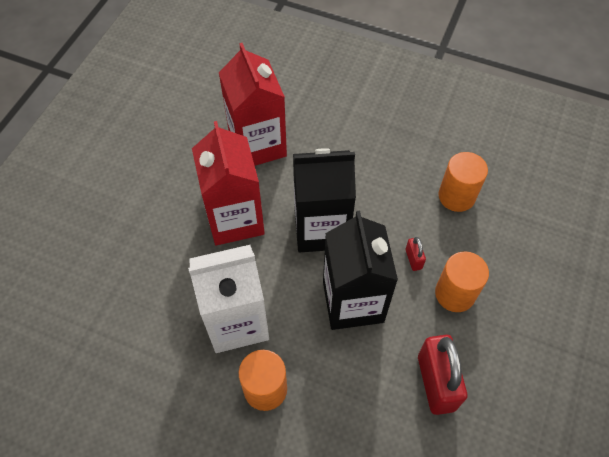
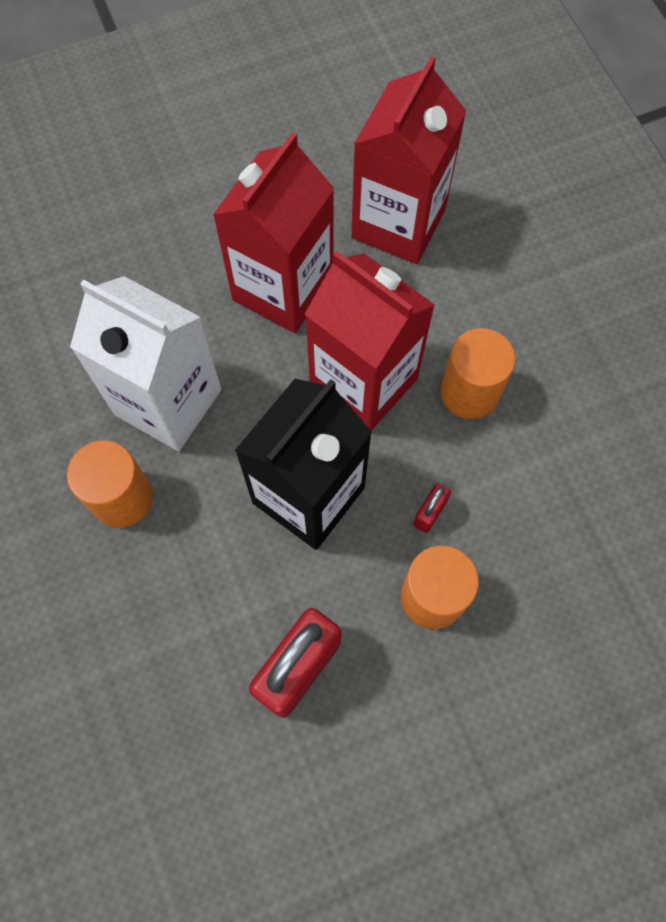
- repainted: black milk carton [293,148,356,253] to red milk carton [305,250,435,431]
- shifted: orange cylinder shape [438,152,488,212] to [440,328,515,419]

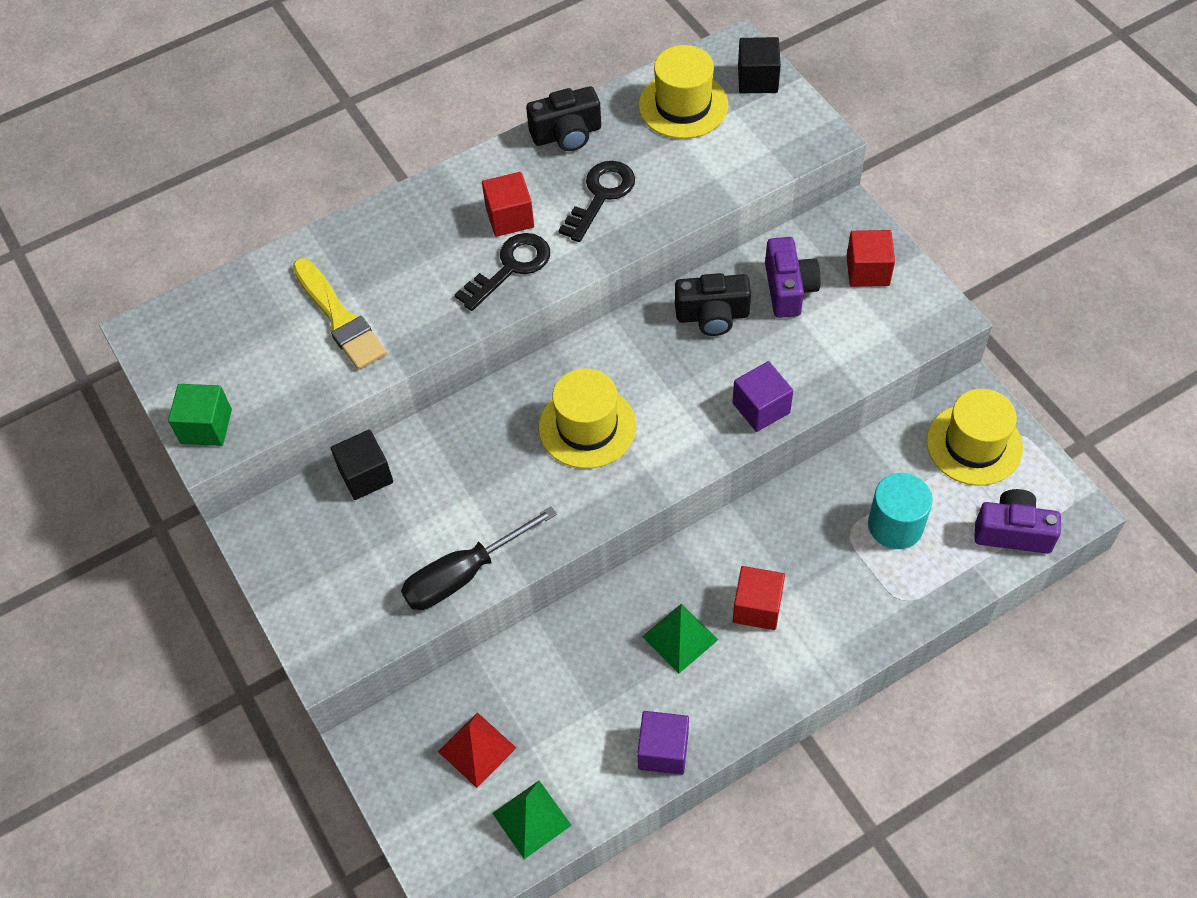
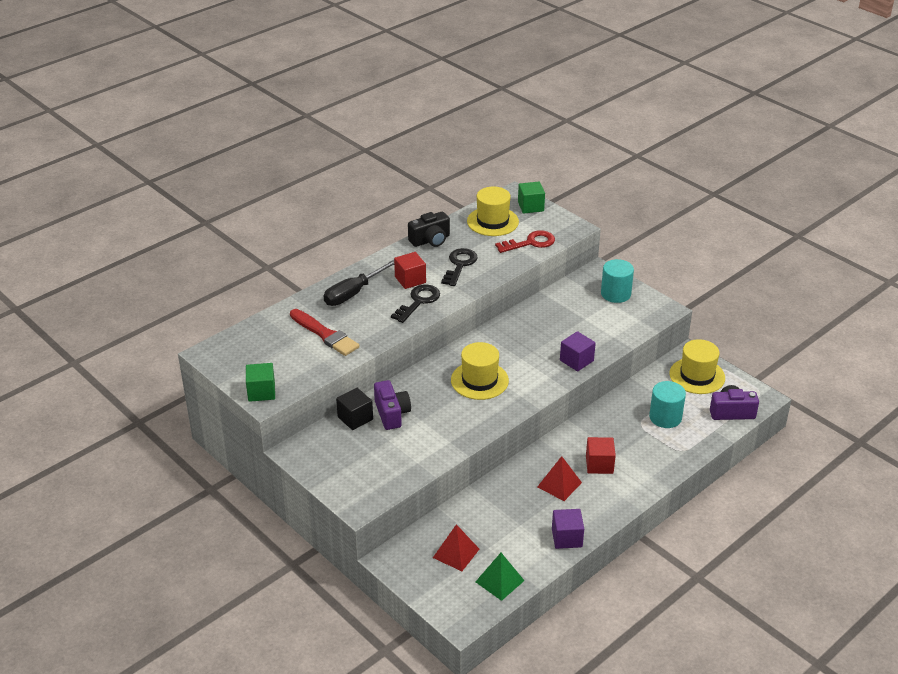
- repainted: bright yellow brush [293,258,387,370] to red brush [290,309,360,356]
- shifted: black hand screwdriver [401,506,557,610] to [324,260,394,306]
- repainted: leaf-green pyramid [642,603,718,673] to red pyramid [537,456,582,501]
- gone: black camera [675,273,751,336]
- repainted: black cube [738,37,781,93] to leaf-green cube [518,181,545,214]
- shifted: purple camera [765,237,821,318] to [374,380,411,430]
- swapped: red cube [847,230,895,287] to aqua cylinder shape [601,259,634,303]
- new: red latchkey [495,230,555,253]

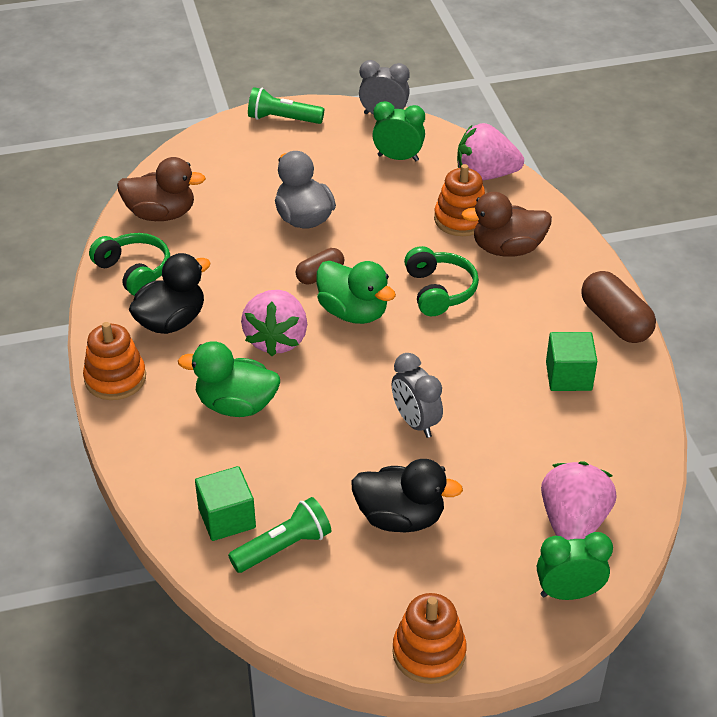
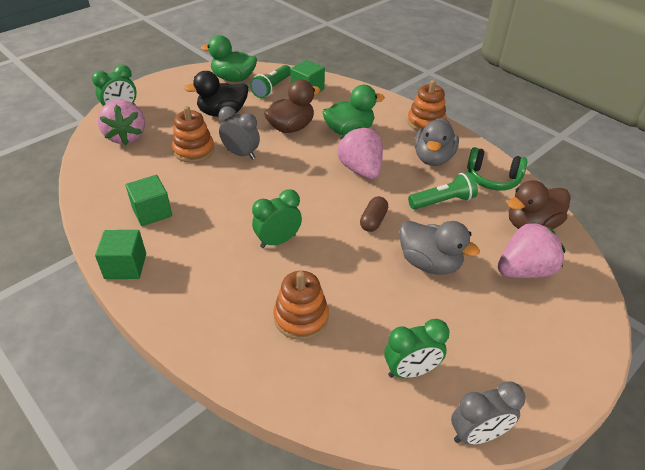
- repainted: black toy duck [129,253,211,334] to ash-grey toy duck [414,118,459,166]
- shifted: leaf-green torch [248,87,324,124] to [408,172,478,209]
- shifted: leaf-green toy duck [316,261,396,324] to [201,35,257,82]
- shifted: orange stacking toy [392,593,467,684] to [172,106,214,163]
- swapped: leaf-green headphones [404,246,479,316] to leaf-green bedside clock [252,189,302,248]
- shifted: pink toy strawberry [457,123,524,180] to [498,222,565,278]
- shifted: dark brown toy duck [461,192,552,257] to [264,80,320,133]
- swapped: dark brown capsule [581,271,656,343] to leaf-green cube [95,230,146,279]

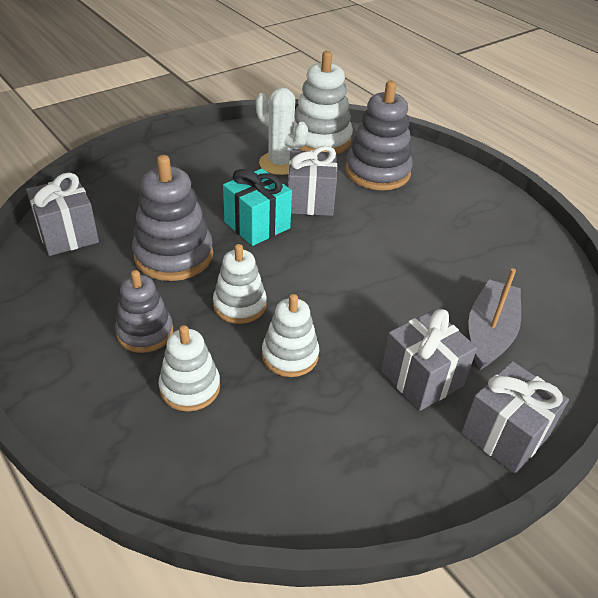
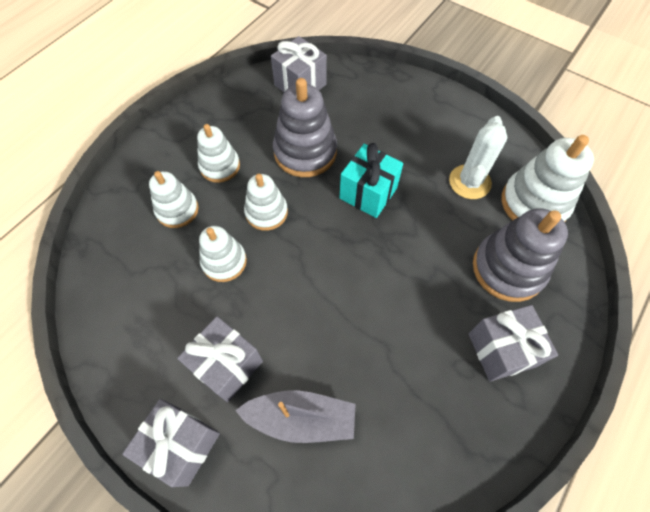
- repainted: ash-grey stacking toy [115,270,173,353] to white stacking toy [197,124,240,183]
- shifted: ash-grey gift [288,146,337,216] to [469,305,558,382]

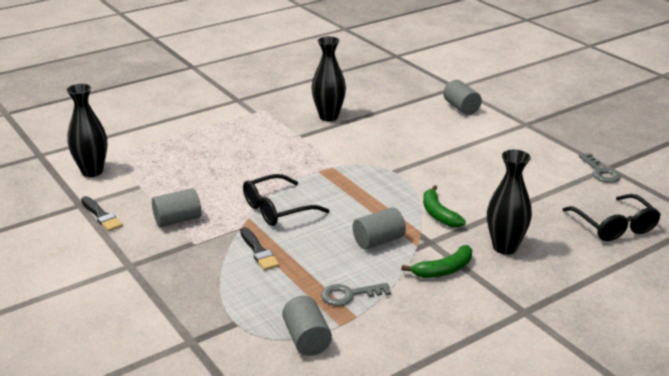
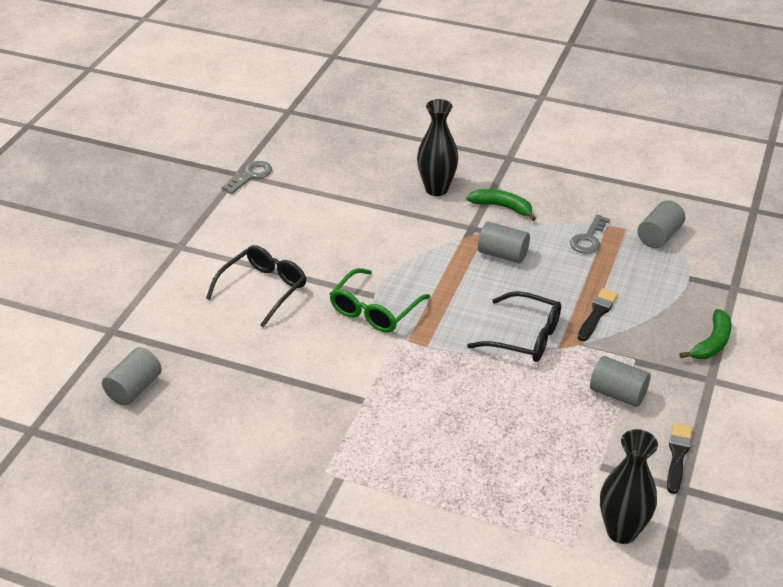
- gone: black flower vase [312,36,346,121]
- rotated: ash-grey latchkey [321,283,391,306] = [570,215,610,254] 75 degrees clockwise
- shifted: leaf-green banana fruit [423,185,466,227] to [679,309,731,359]
- shifted: ash-grey cylinder shape [443,80,482,115] to [102,347,162,406]
- shifted: black spectacles [563,194,661,241] to [206,245,306,327]
- new: leaf-green spectacles [330,268,430,333]

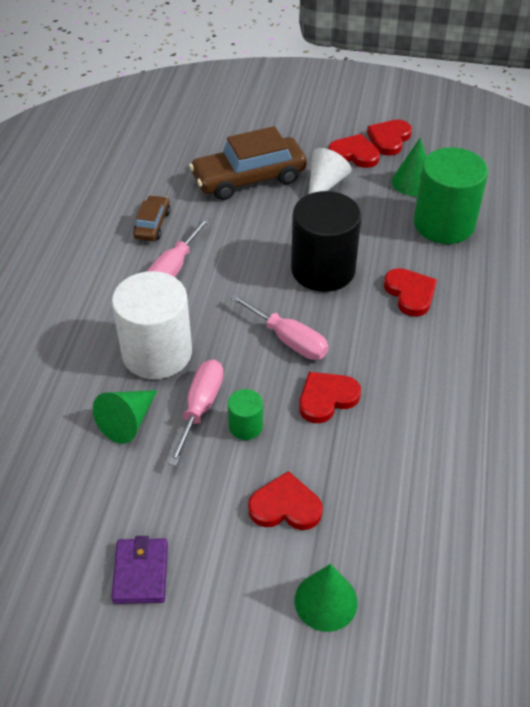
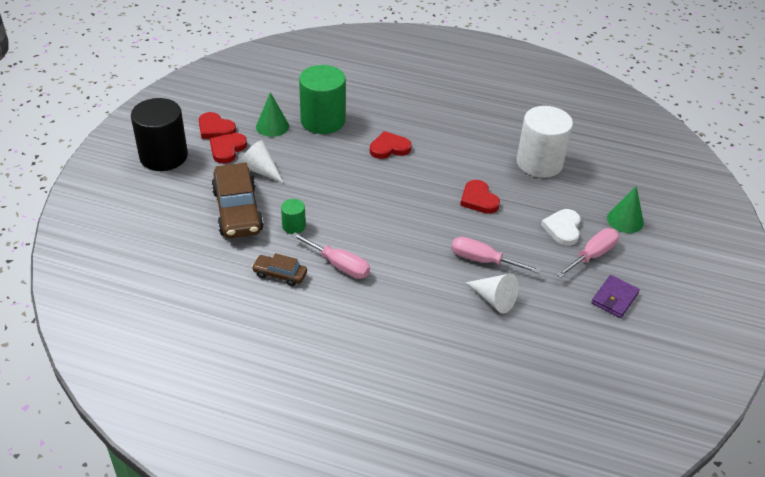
- repainted: leaf-green cone [93,390,157,444] to white cone [466,274,519,314]
- rotated: purple wallet [111,536,168,604] = [591,275,640,318] 60 degrees counterclockwise
- shifted: white cylinder shape [112,271,192,379] to [517,106,573,178]
- shifted: leaf-green cylinder shape [228,389,263,440] to [281,199,306,234]
- shifted: pink hand screwdriver [230,294,328,360] to [556,228,619,278]
- repainted: red love heart [248,471,323,530] to white love heart [541,209,581,246]
- shifted: black cylinder shape [291,191,361,292] to [131,98,188,171]

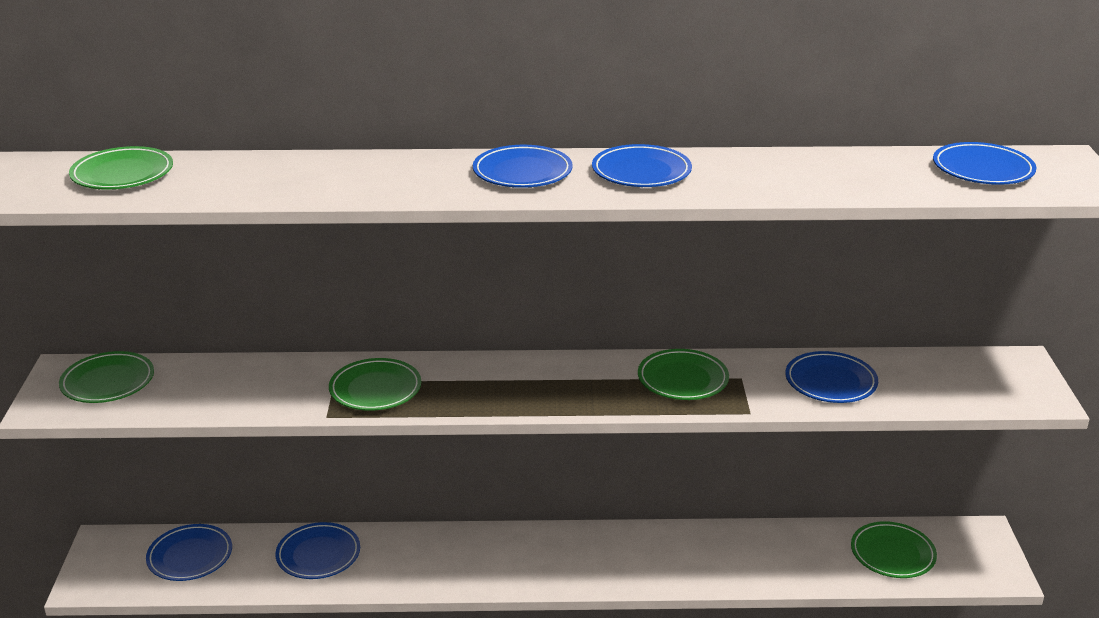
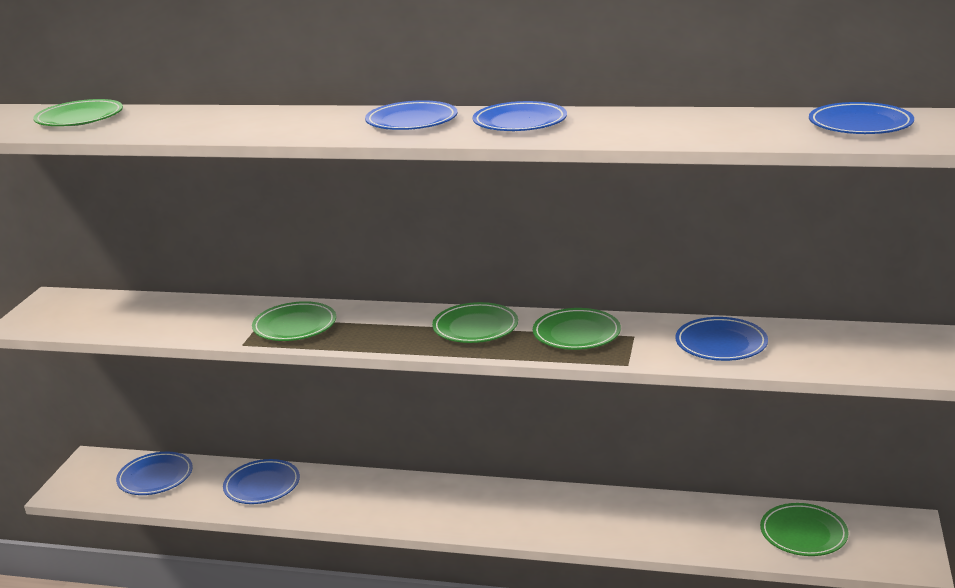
- shifted: leaf-green flat dish [59,351,154,403] to [432,302,518,343]

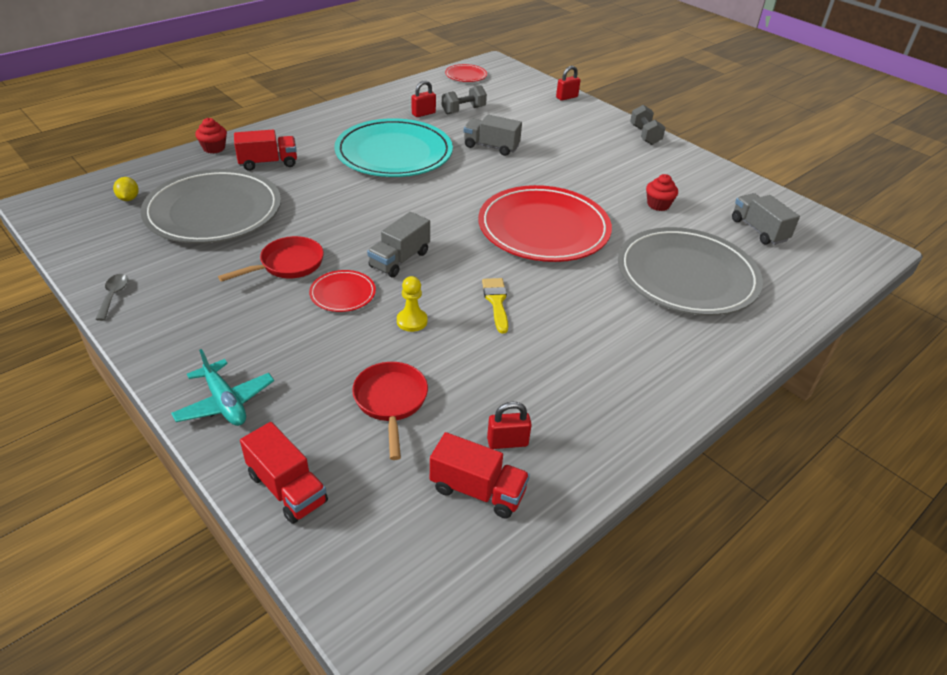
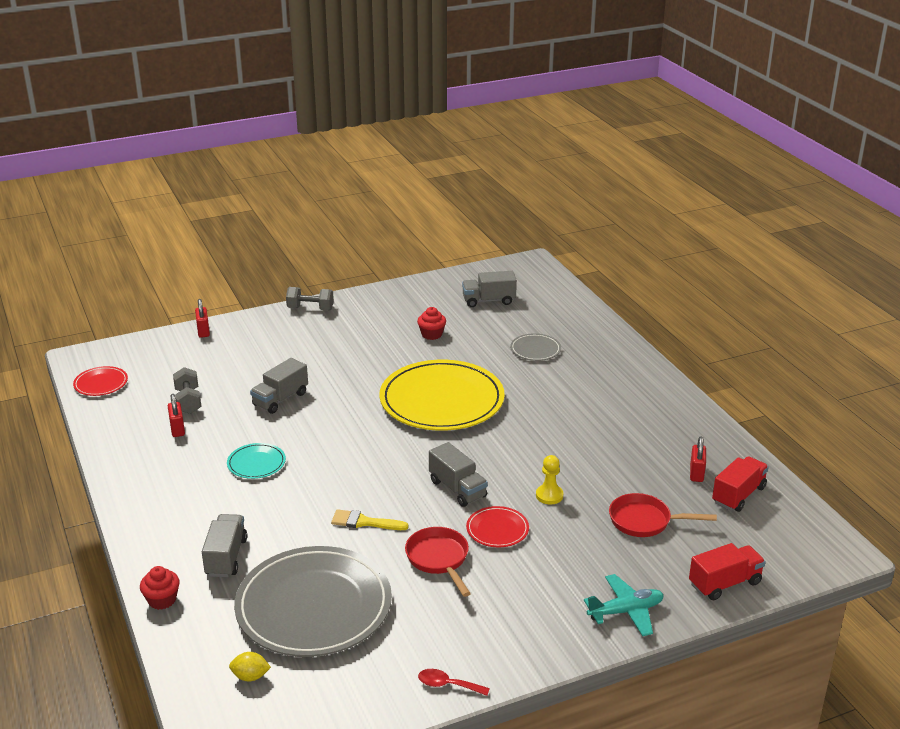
- repainted: ash-grey tablespoon [95,274,128,321] to red tablespoon [418,669,490,696]
- repainted: red lorry [234,130,297,171] to ash-grey lorry [202,514,247,577]
- scaled: aqua flat dish [334,118,453,177] = [227,443,286,479] x0.43
- repainted: red flat dish [478,185,612,262] to bright yellow flat dish [379,360,505,431]
- shifted: bright yellow brush [482,278,508,333] to [331,509,409,530]
- scaled: ash-grey flat dish [618,227,763,316] = [510,333,561,361] x0.43

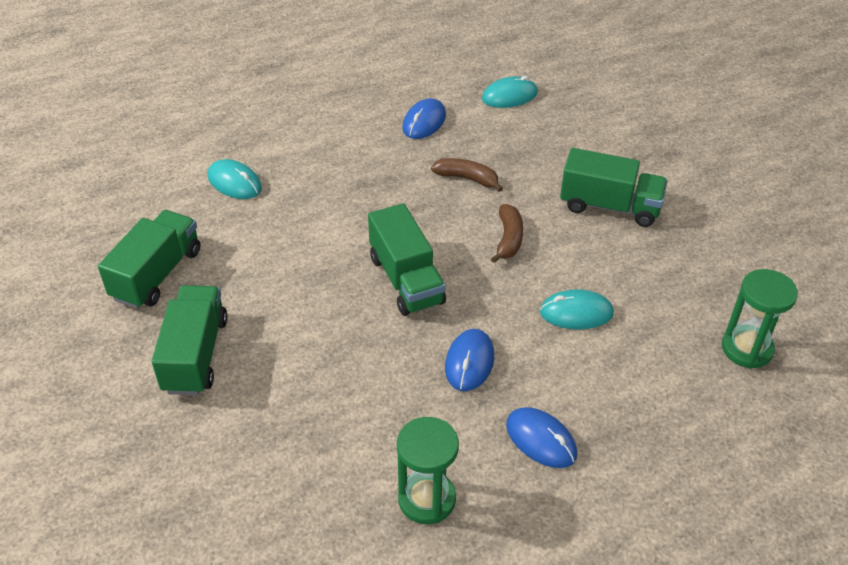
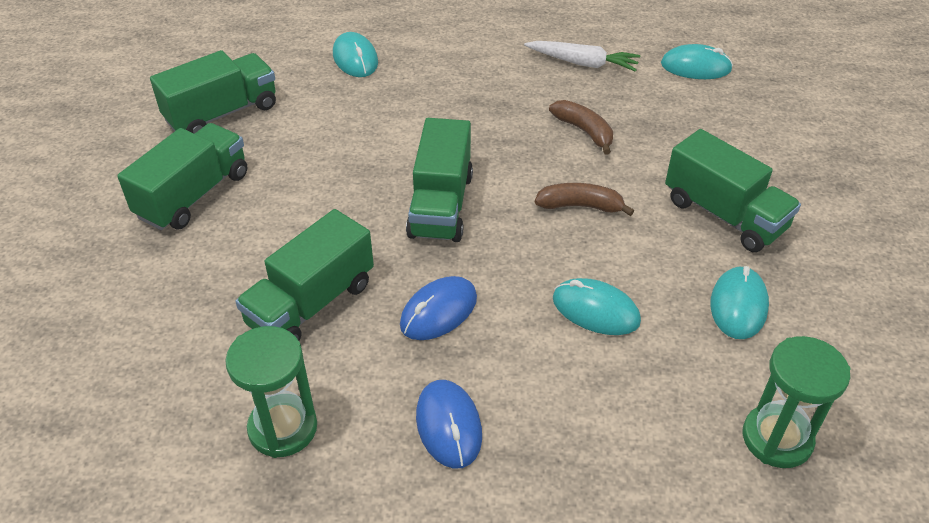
- swapped: royal blue mouse [402,98,446,139] to white carrot [524,41,640,72]
- rotated: dark brown banana fruit [491,204,524,263] = [535,183,634,216] 120 degrees counterclockwise
- new: leaf-green lorry [235,209,374,341]
- new: aqua mouse [711,266,769,339]

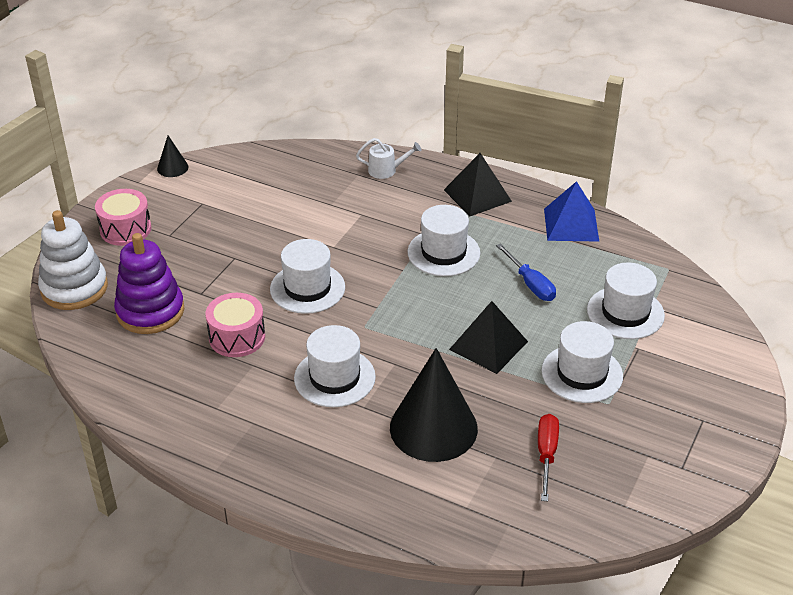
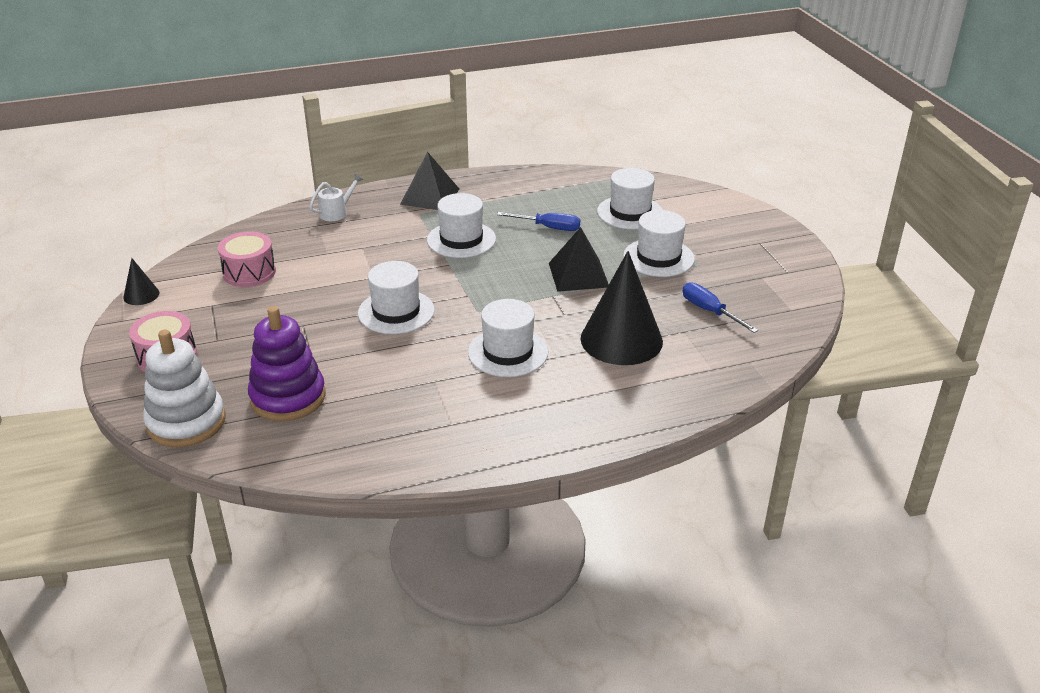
- shifted: pink toy drum [206,293,265,357] to [218,231,276,287]
- repainted: red hand screwdriver [538,414,559,502] to royal blue hand screwdriver [683,282,758,333]
- gone: royal blue pyramid [544,181,599,242]

